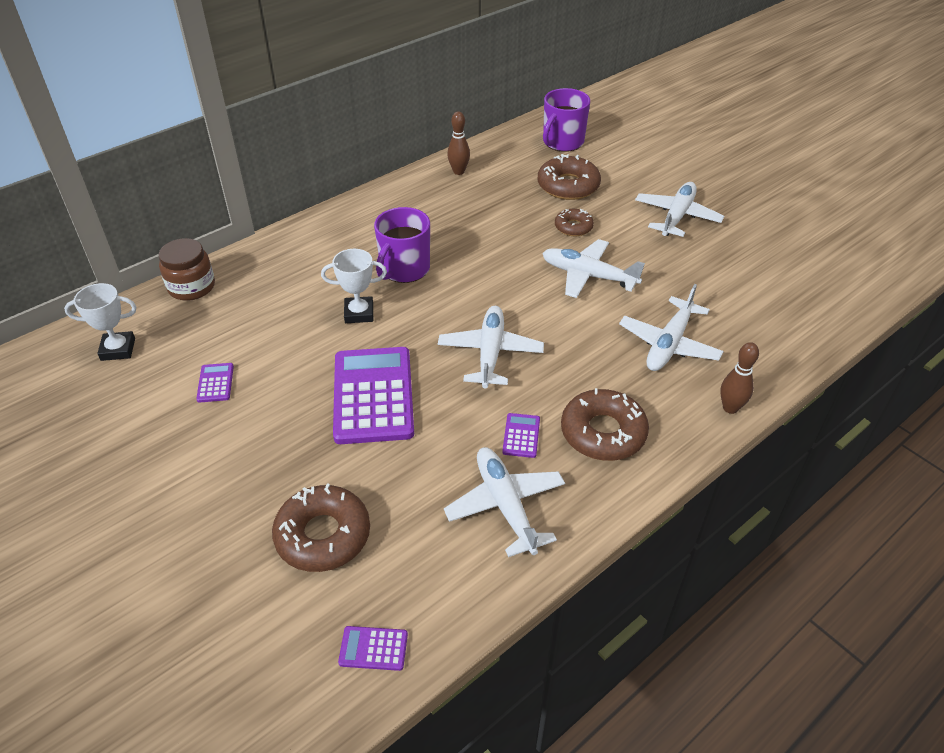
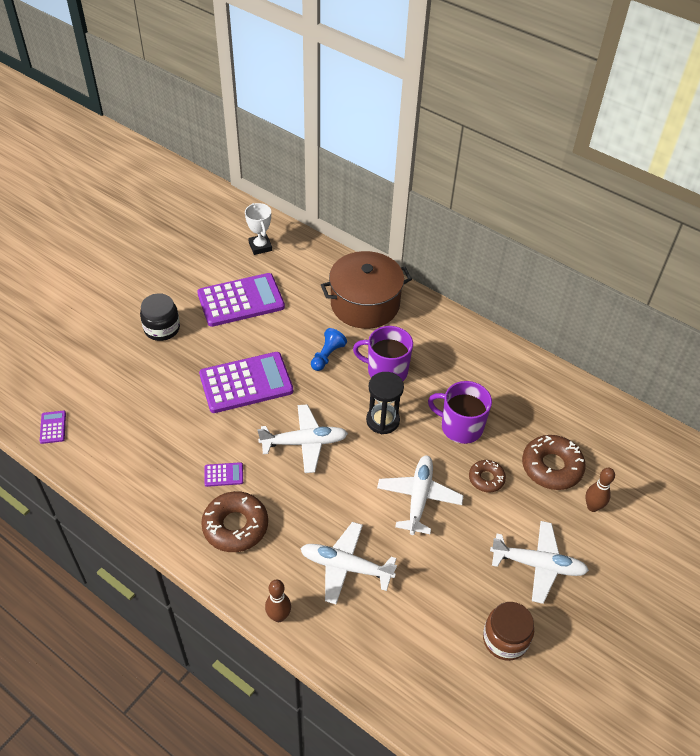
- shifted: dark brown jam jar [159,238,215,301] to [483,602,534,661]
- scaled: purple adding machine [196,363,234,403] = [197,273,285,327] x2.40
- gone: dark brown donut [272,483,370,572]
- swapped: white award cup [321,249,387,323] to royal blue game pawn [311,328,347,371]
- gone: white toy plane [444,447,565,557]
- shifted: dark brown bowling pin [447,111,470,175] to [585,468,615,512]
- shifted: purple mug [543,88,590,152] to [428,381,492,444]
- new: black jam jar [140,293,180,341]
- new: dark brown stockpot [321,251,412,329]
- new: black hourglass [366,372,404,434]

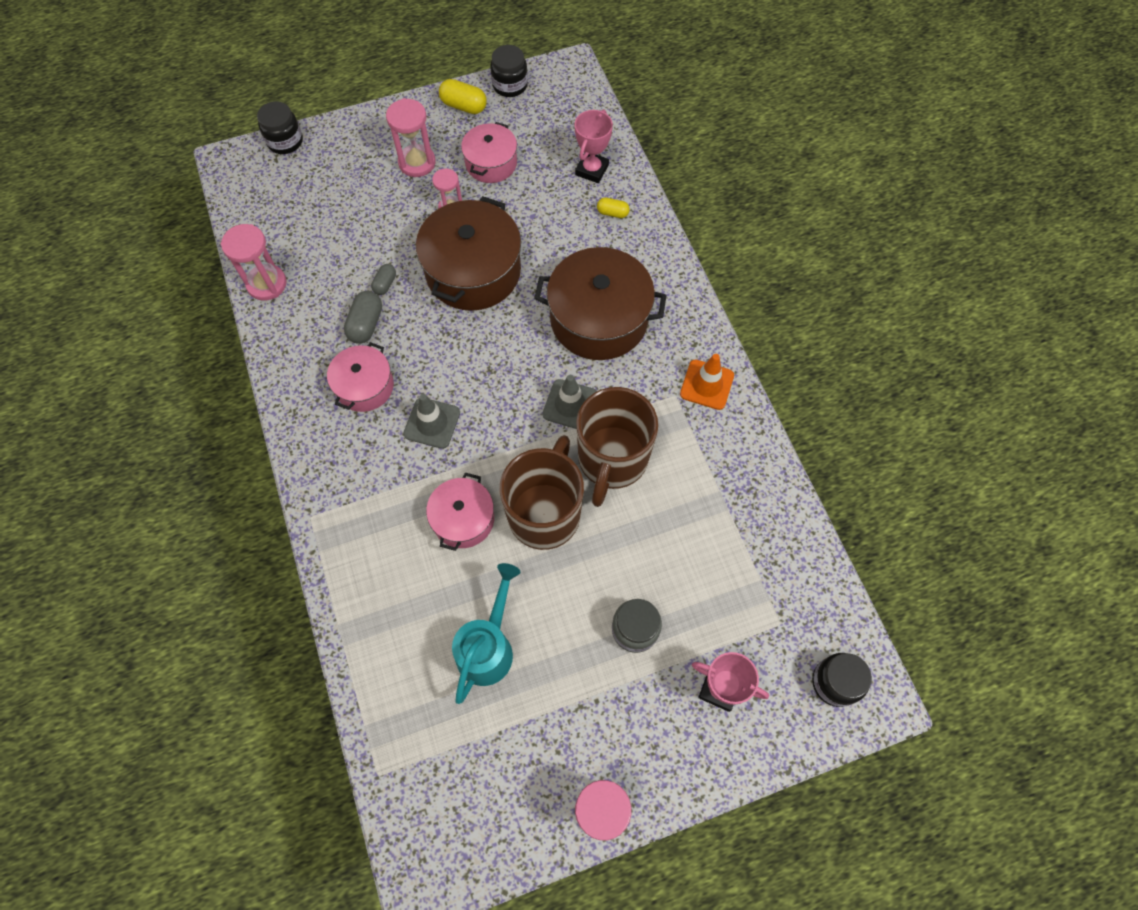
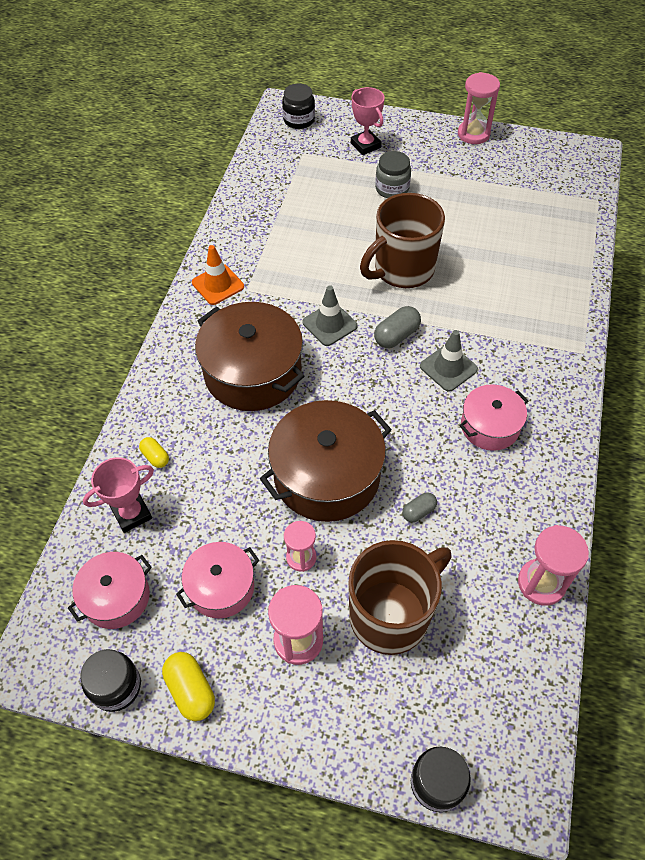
- shifted: ash-grey capsule [344,291,382,344] to [374,306,421,348]
- shifted: pink stockpot [426,473,494,551] to [68,552,152,629]
- gone: aqua sprinkling can [452,563,520,704]
- shifted: dark brown mug [576,387,658,507] to [348,540,452,655]

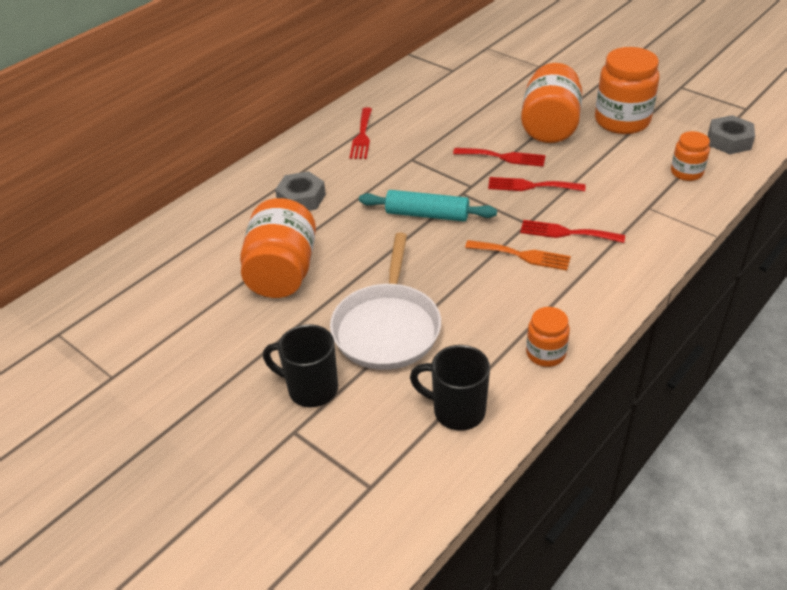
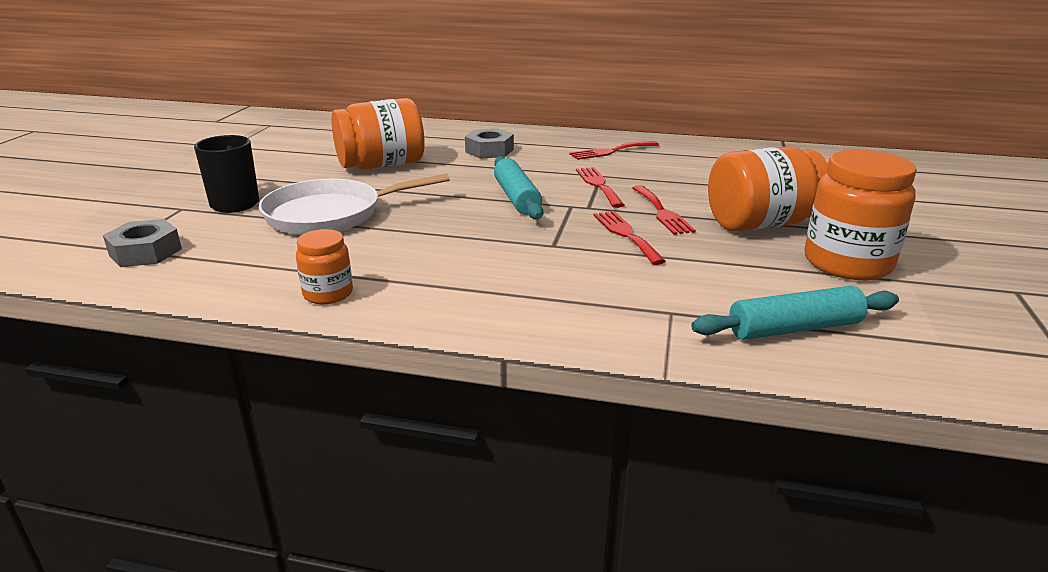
- gone: black mug [410,345,490,431]
- gone: orange dinner fork [465,240,571,270]
- shifted: red dinner fork [520,220,625,243] to [576,167,624,208]
- swapped: orange jam jar [671,131,710,181] to aqua dough roller [691,286,899,340]
- shifted: ash-grey hexagon nut [708,115,755,154] to [103,219,182,267]

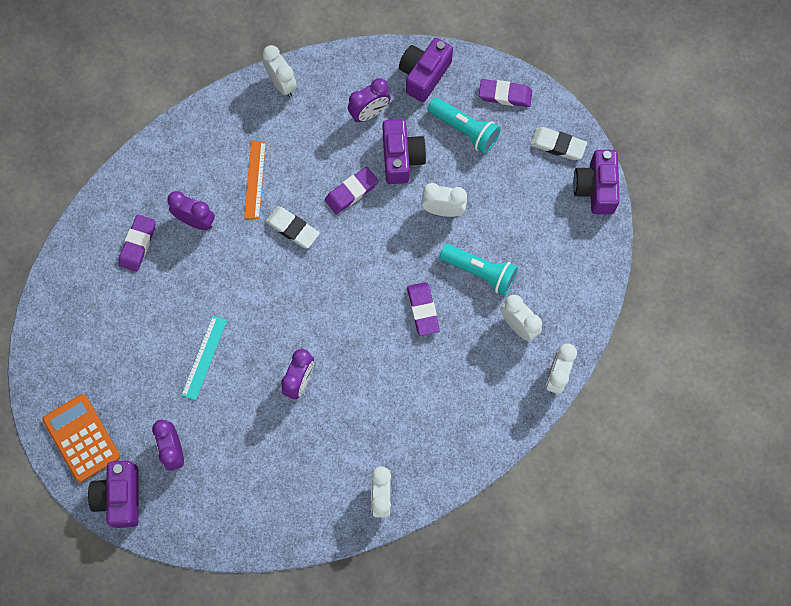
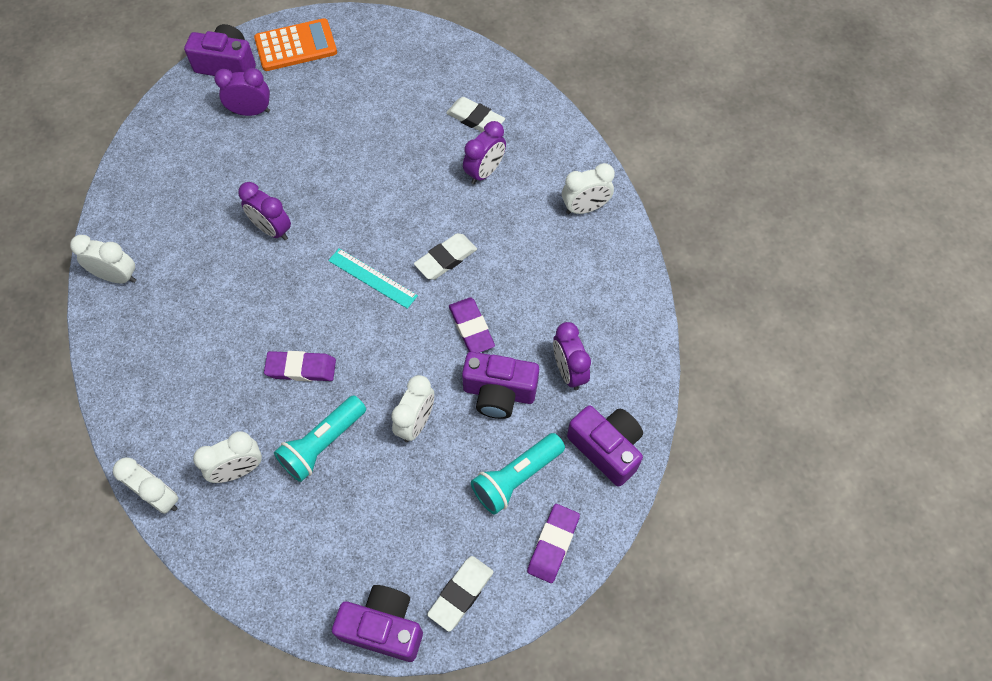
- repainted: purple gum eraser [119,214,156,272] to white gum eraser [446,97,505,132]
- shifted: aqua straightedge [181,316,227,400] to [328,248,418,309]
- gone: orange straightedge [244,141,266,219]
- shifted: white bedside clock [262,45,297,97] to [562,163,615,214]

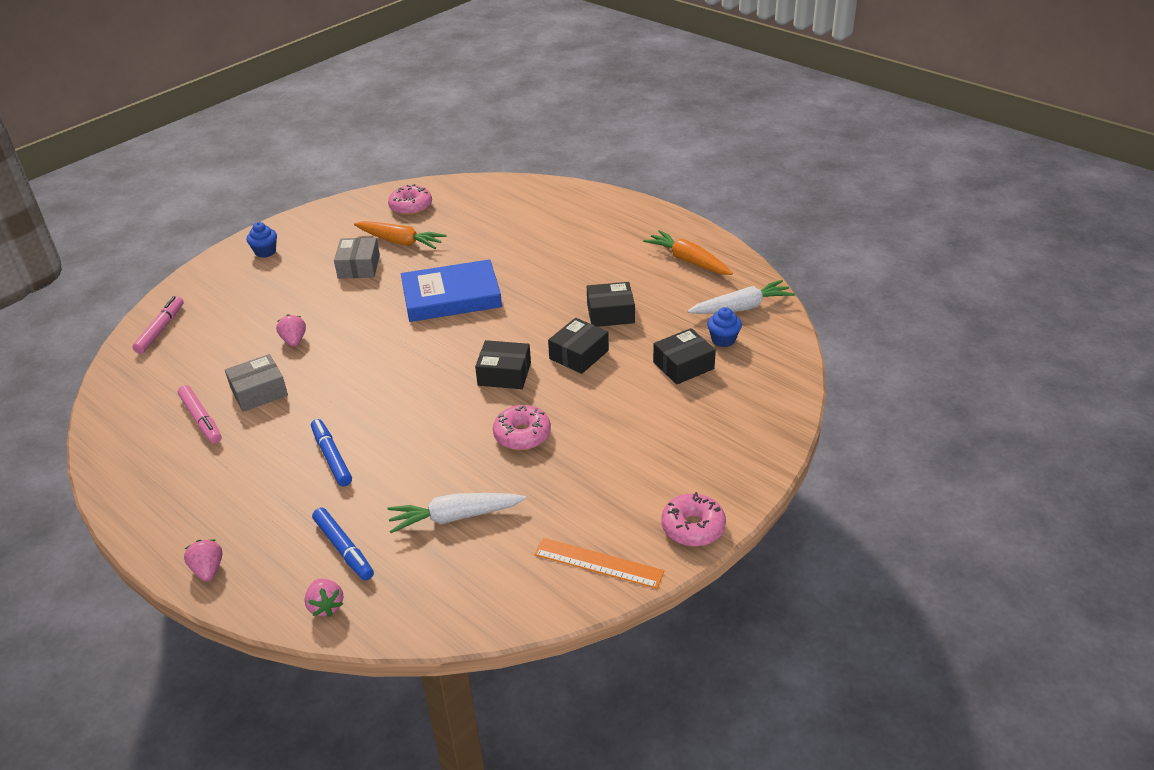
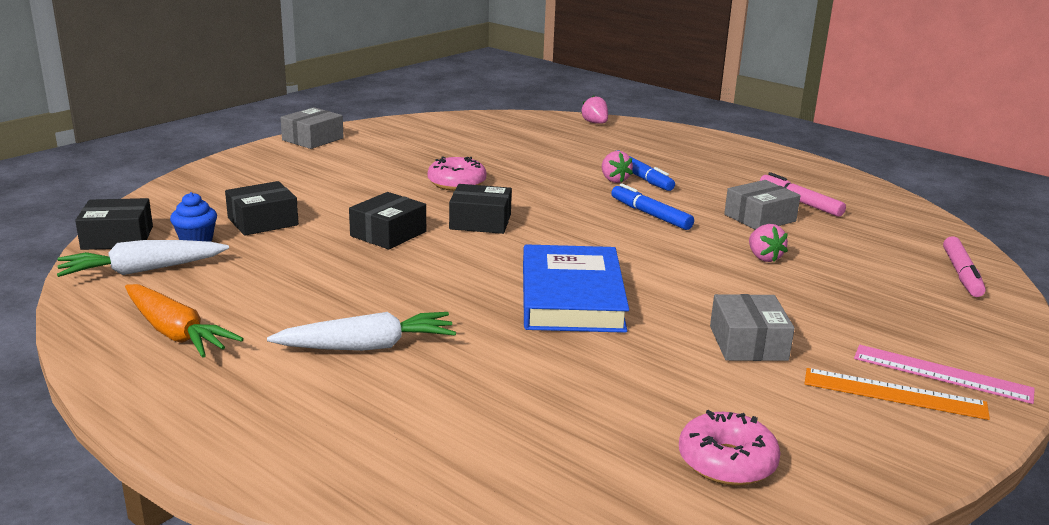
- shifted: pink toy strawberry [184,539,222,582] to [602,151,633,183]
- swapped: royal blue cupcake [247,222,277,258] to pink straightedge [854,345,1035,404]
- shifted: royal blue marker pen [312,508,374,581] to [611,183,694,230]
- gone: orange carrot [354,221,447,249]
- shifted: white carrot [387,493,526,533] to [267,312,456,351]
- rotated: royal blue hardcover [401,259,502,322] = [523,244,629,333] 75 degrees counterclockwise
- shifted: orange straightedge [534,538,665,589] to [804,368,990,420]
- shifted: black package [587,282,635,327] to [75,198,153,250]
- swapped: pink donut [661,492,726,546] to ash-grey package [280,107,344,149]

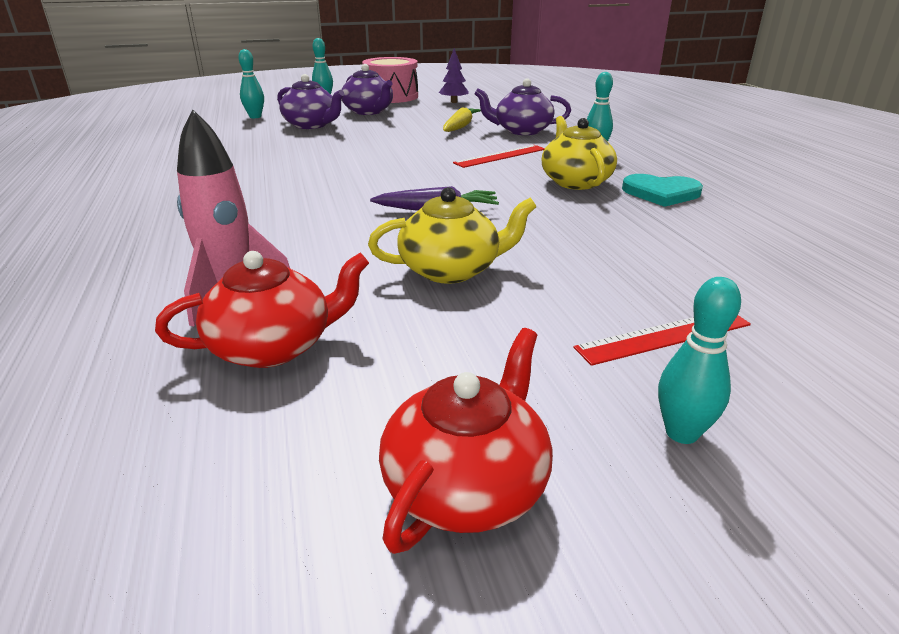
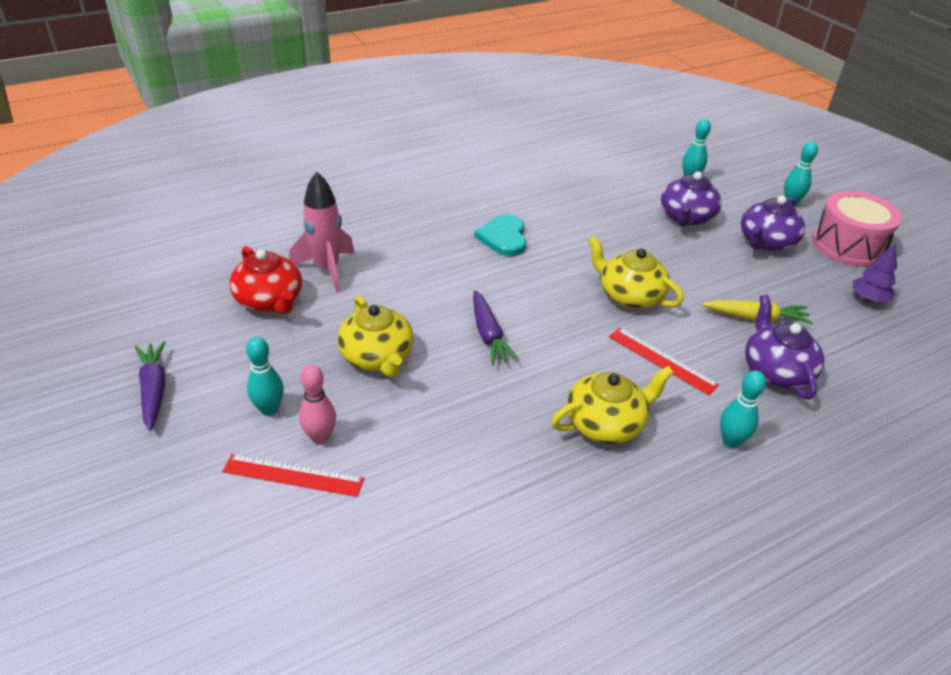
- swapped: red teapot [379,328,553,554] to purple carrot [135,341,166,431]
- rotated: red straightedge [573,315,751,366] = [222,454,364,497] 45 degrees counterclockwise
- shifted: aqua love heart [622,174,703,207] to [474,214,526,256]
- shifted: aqua bowling pin [658,277,741,444] to [246,337,284,416]
- new: pink bowling pin [299,365,336,444]
- new: bright yellow teapot [588,236,684,309]

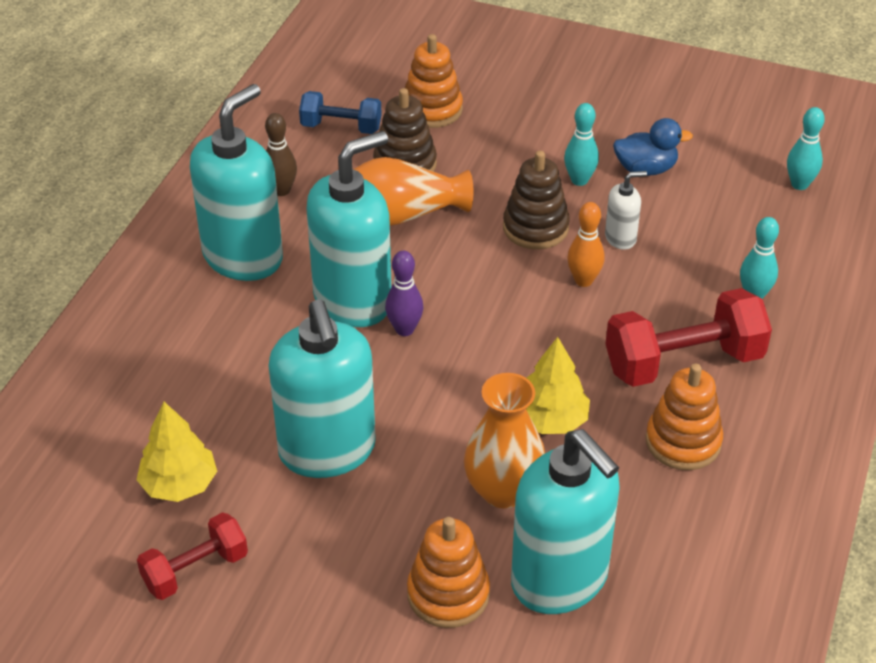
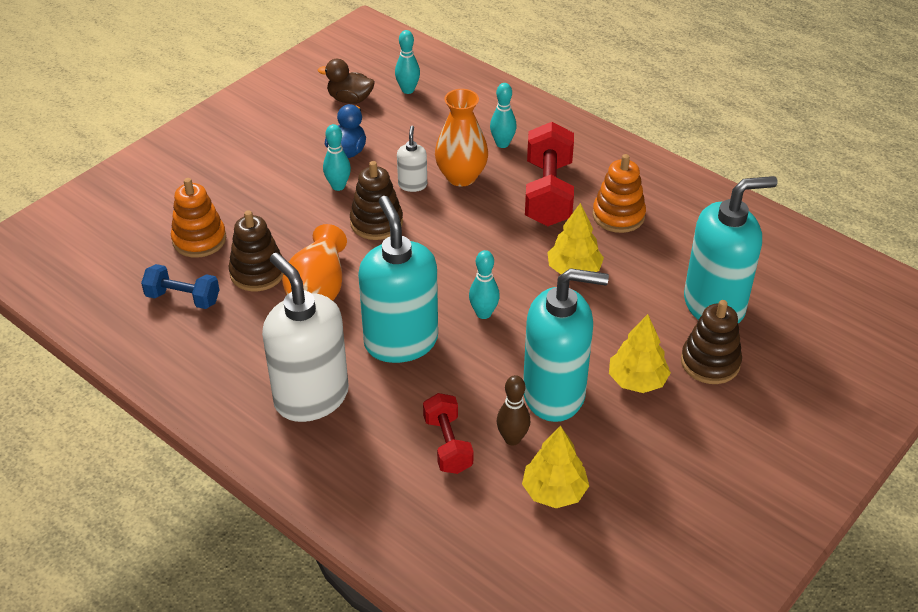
- shifted: red free weight [137,512,248,600] to [423,393,474,474]
- repainted: aqua pump bottle [190,84,283,281] to white pump bottle [262,253,349,422]
- shifted: dark brown bowling pin [265,113,297,196] to [497,375,530,445]
- rotated: royal blue free weight [299,91,382,134] = [141,264,219,309] 75 degrees clockwise
- gone: purple bowling pin [385,251,423,336]
- repainted: orange stacking toy [407,517,490,628] to dark brown stacking toy [681,300,742,384]
- shifted: orange flower vase [464,373,545,509] to [435,89,488,186]
- gone: orange bowling pin [567,202,605,287]
- new: dark brown toy duck [318,59,375,104]
- new: aqua bowling pin [469,250,500,319]
- new: bright yellow tree [609,314,671,393]

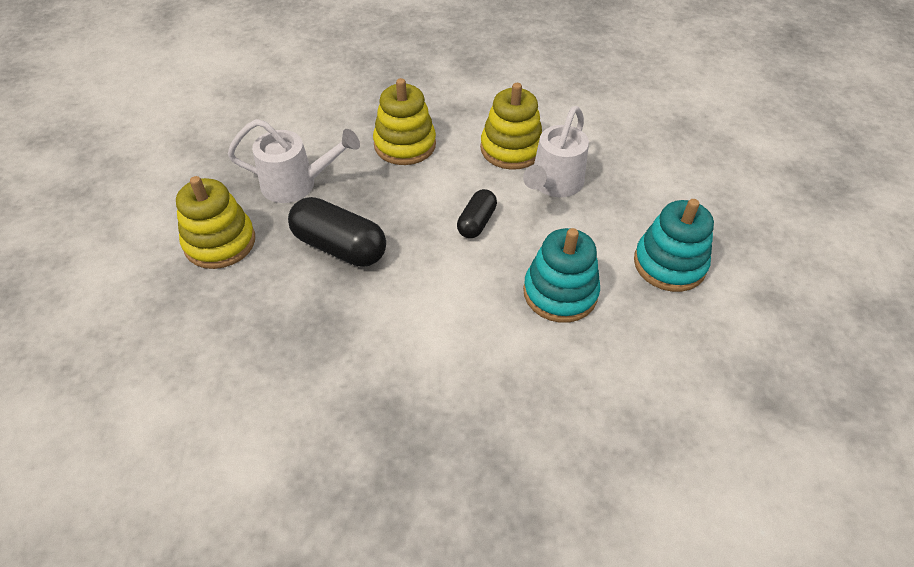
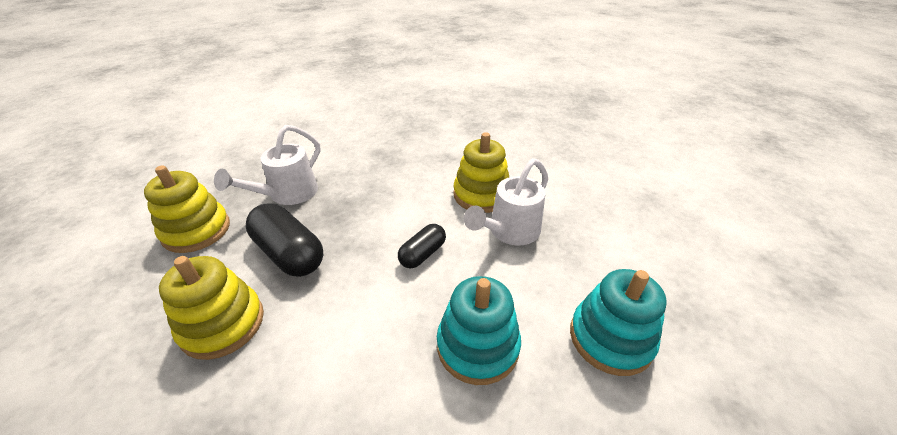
- rotated: white sprinkling can [228,119,360,203] = [214,125,321,205] 105 degrees clockwise
- shifted: bright yellow stacking toy [373,78,436,165] to [159,256,264,360]

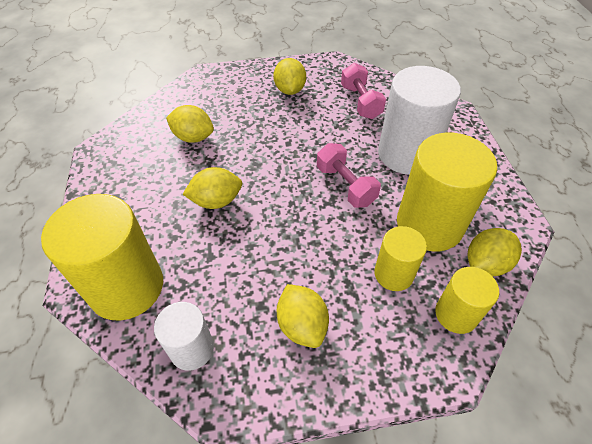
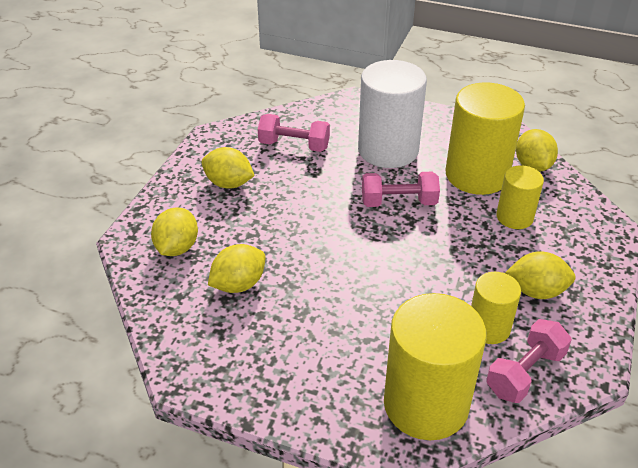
- swapped: white cylinder shape [154,302,214,371] to pink free weight [486,319,572,403]
- shifted: bright yellow toy lemon [183,167,242,209] to [151,207,198,256]
- shifted: bright yellow cylinder shape [435,267,499,334] to [471,272,521,344]

